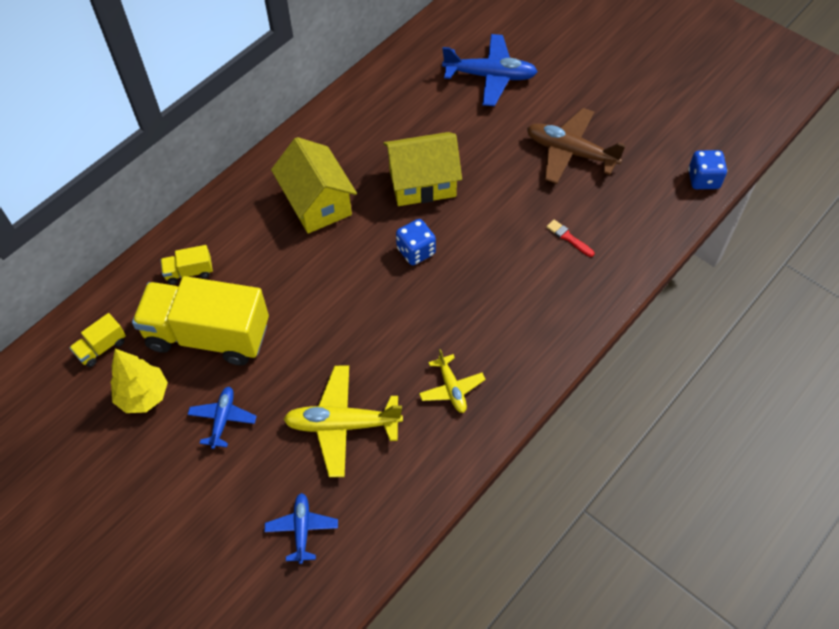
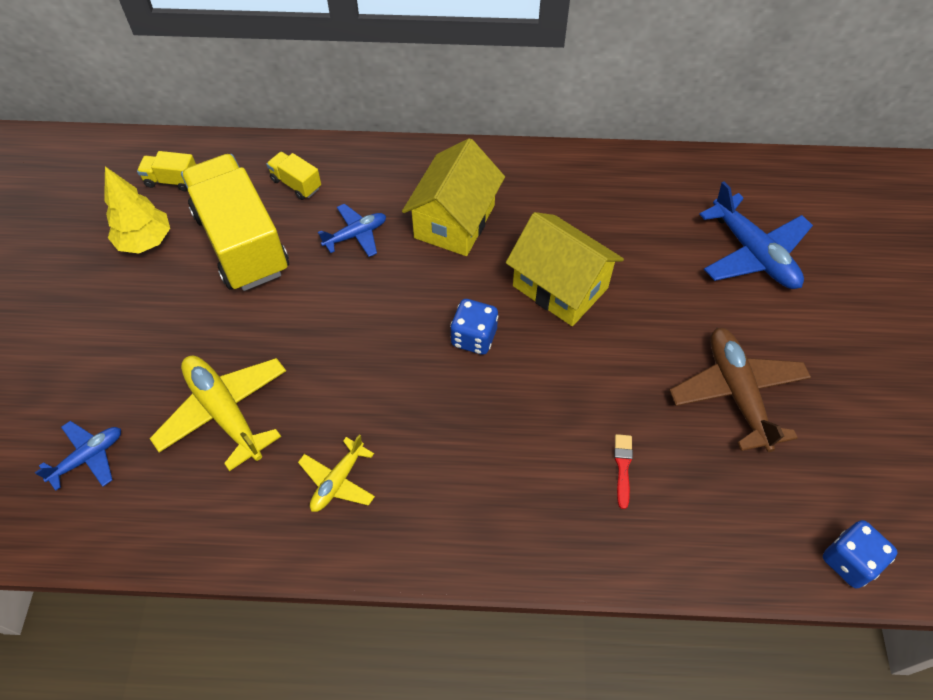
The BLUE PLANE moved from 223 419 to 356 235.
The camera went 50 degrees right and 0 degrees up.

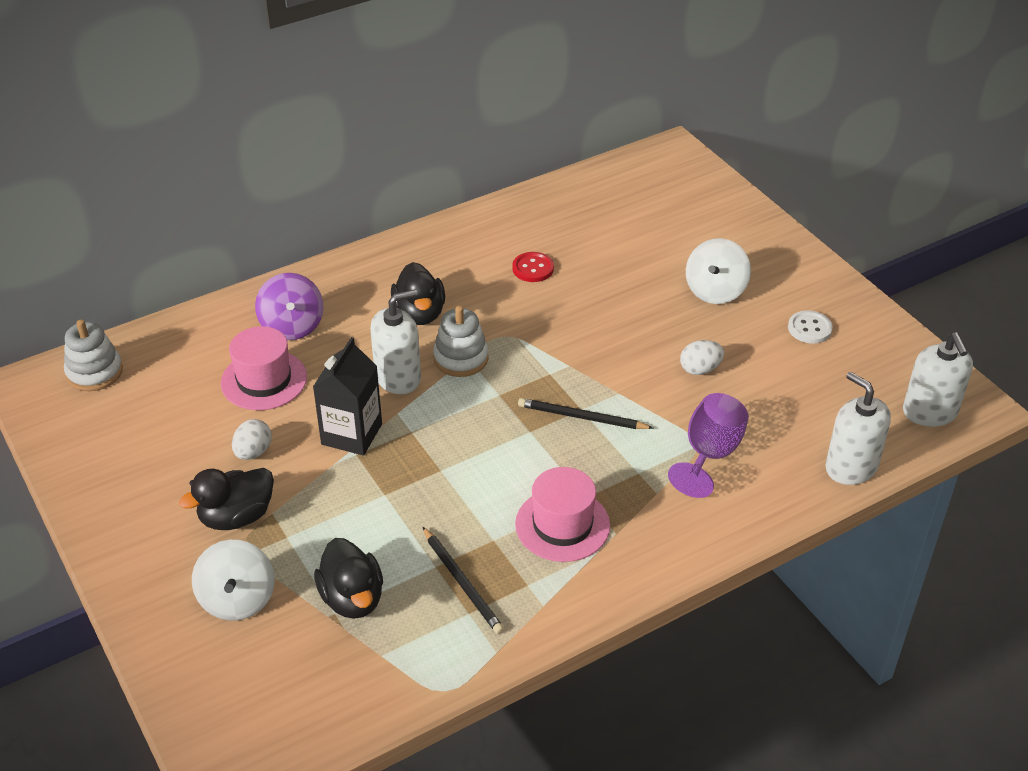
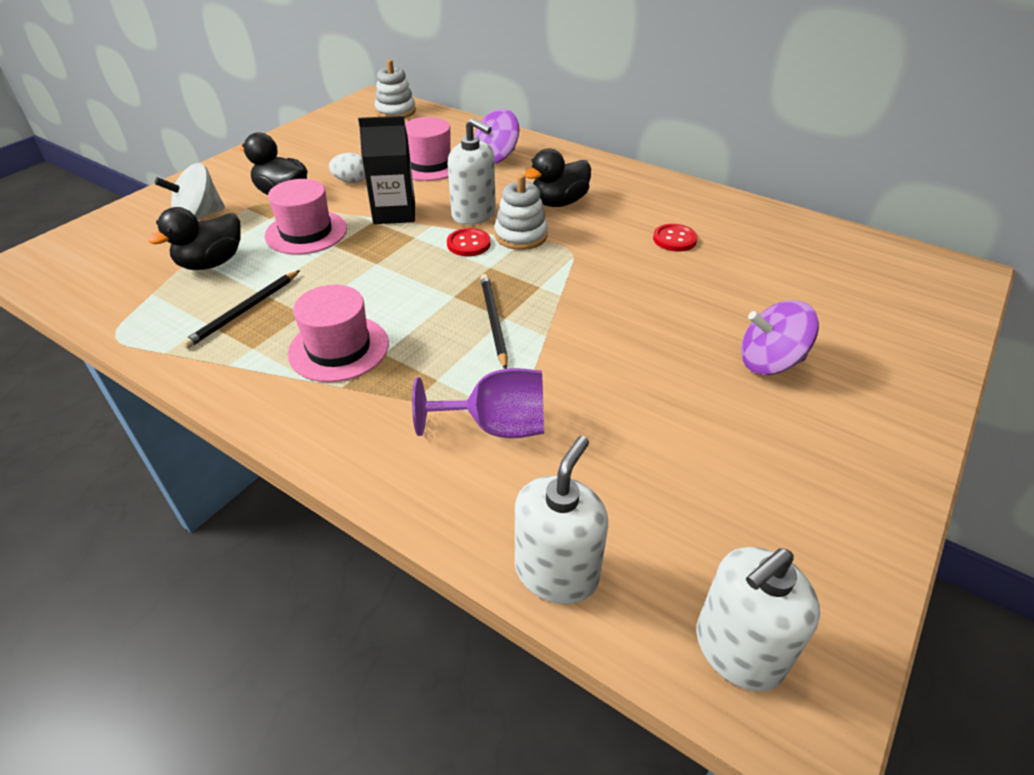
The WHITE EGG at 700 369 disappeared.
The WHITE BUTTON at 809 328 disappeared.
The PINK HAT at 306 232 appeared.
The RED BUTTON at 468 244 appeared.
The WHITE SPINNING TOP at 715 291 became the PURPLE SPINNING TOP at 769 362.
The camera went 65 degrees right and 0 degrees up.

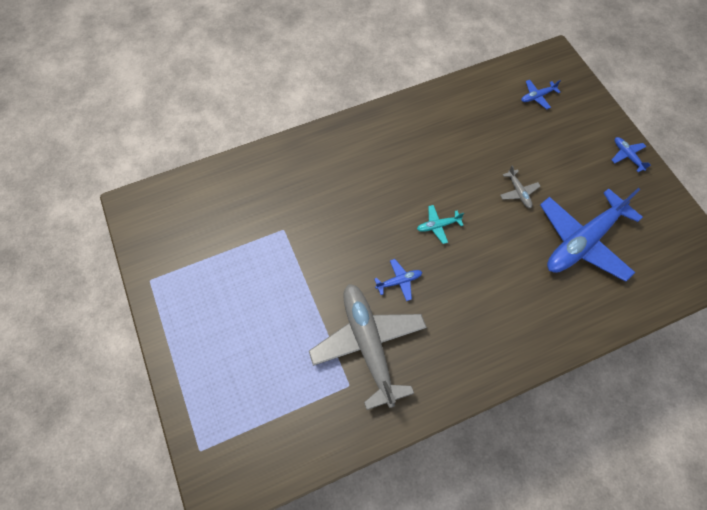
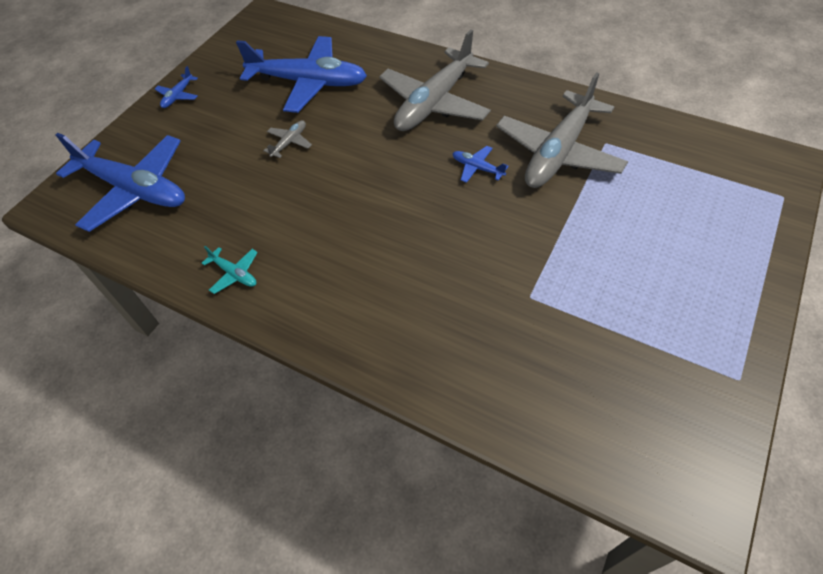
The GREY PLANE at 434 102 appeared.
The TURQUOISE PLANE moved from 438 226 to 234 274.
The BLUE PLANE at 537 96 changed to 2.45 times the size.
The camera went 125 degrees left and 10 degrees down.

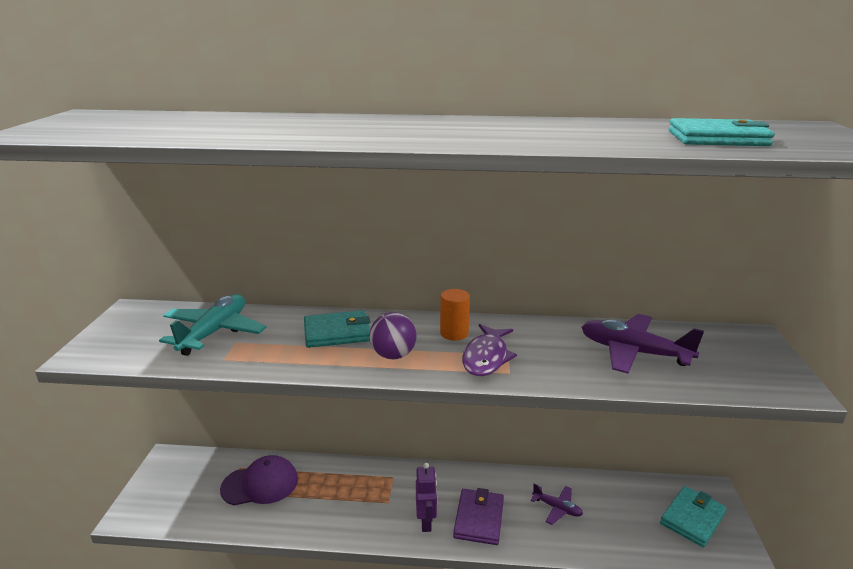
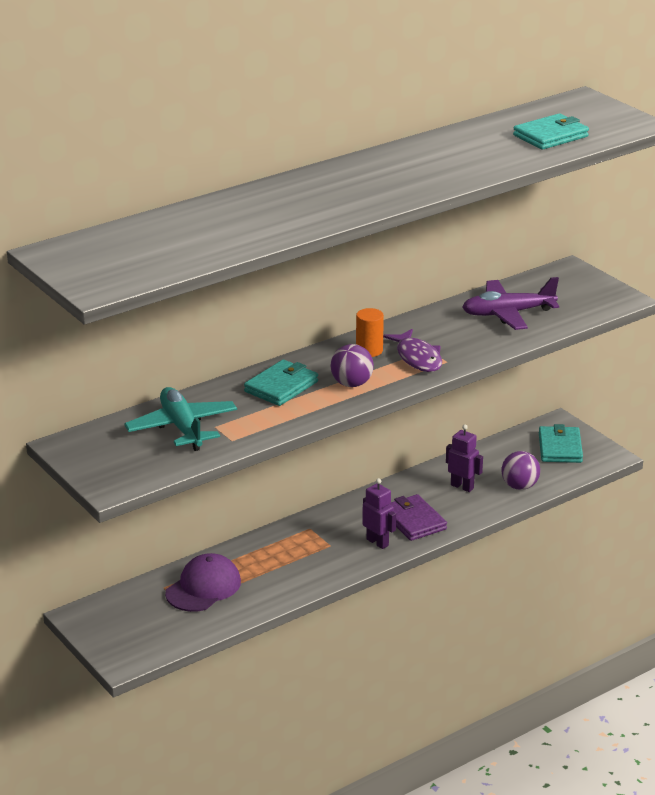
The PURPLE BALL at 519 486 appeared.
The PURPLE PLANE at 557 508 was replaced by the PURPLE ROBOT at 462 486.
The camera went 40 degrees left and 5 degrees up.

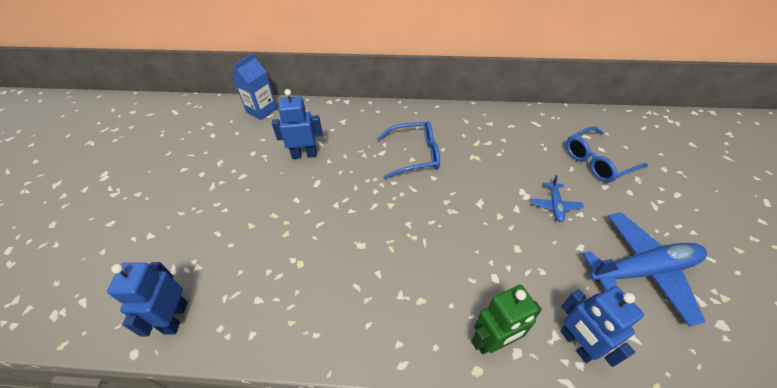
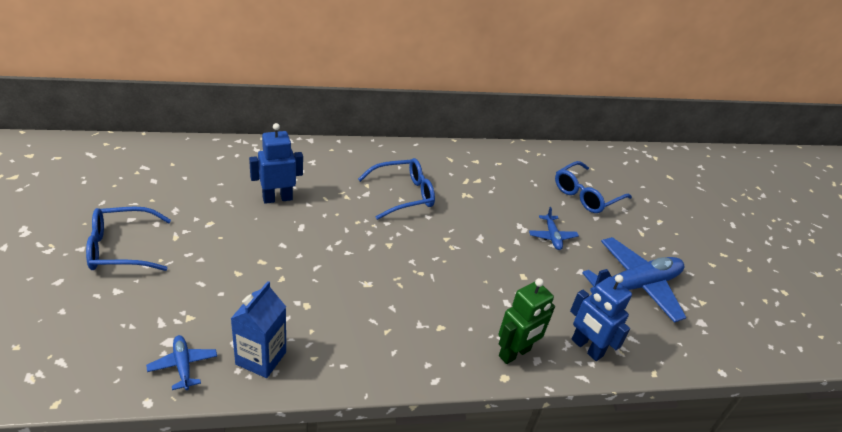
The BLUE GLASSES at 120 248 appeared.
The BLUE CARTON moved from 262 110 to 261 358.
The BLUE ROBOT at 175 317 was replaced by the BLUE PLANE at 183 365.
The camera went 20 degrees left and 10 degrees down.

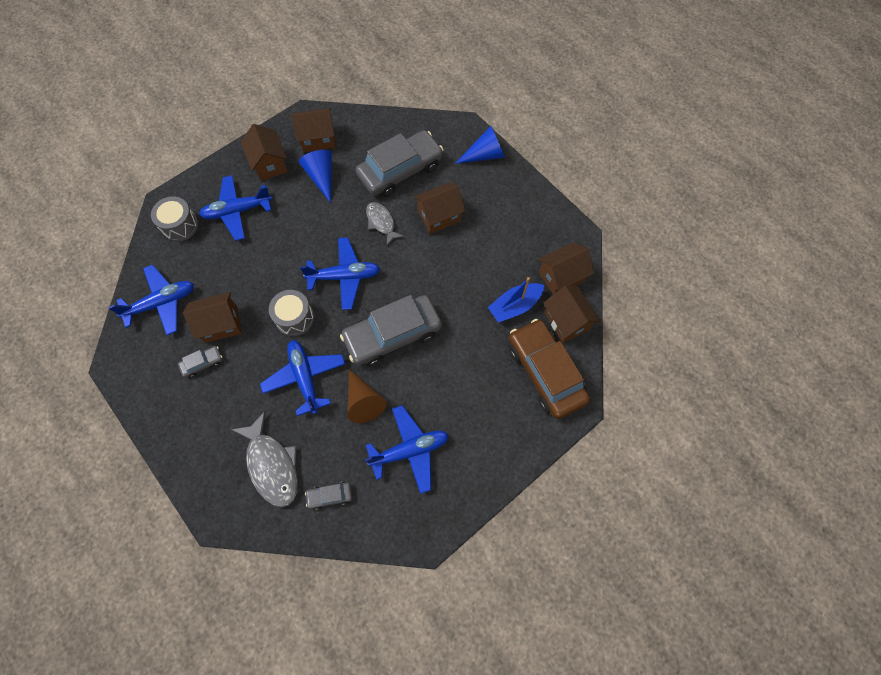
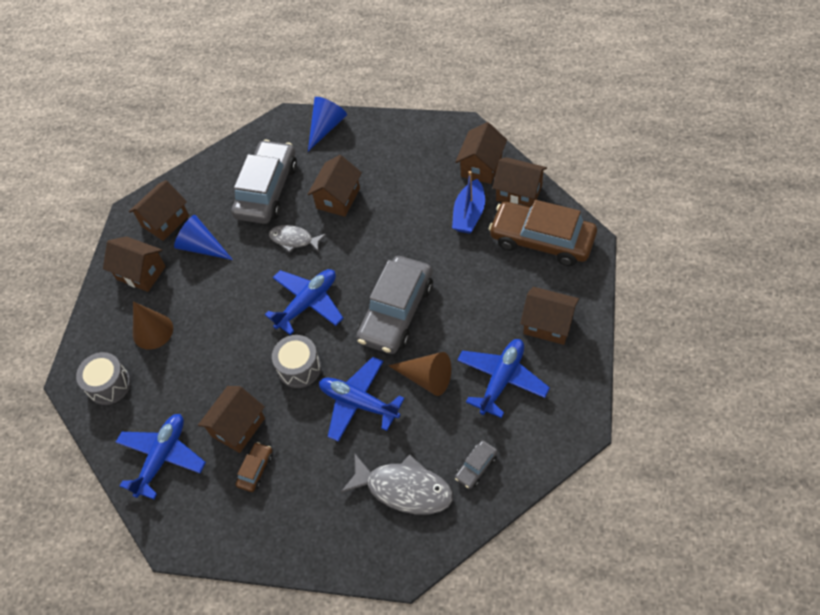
The BROWN HOUSE at 548 324 appeared.
The BLUE PLANE at 237 211 was replaced by the BROWN CONE at 153 331.
The GREY CAR at 202 363 became the BROWN CAR at 255 469.
The camera went 35 degrees left and 10 degrees down.

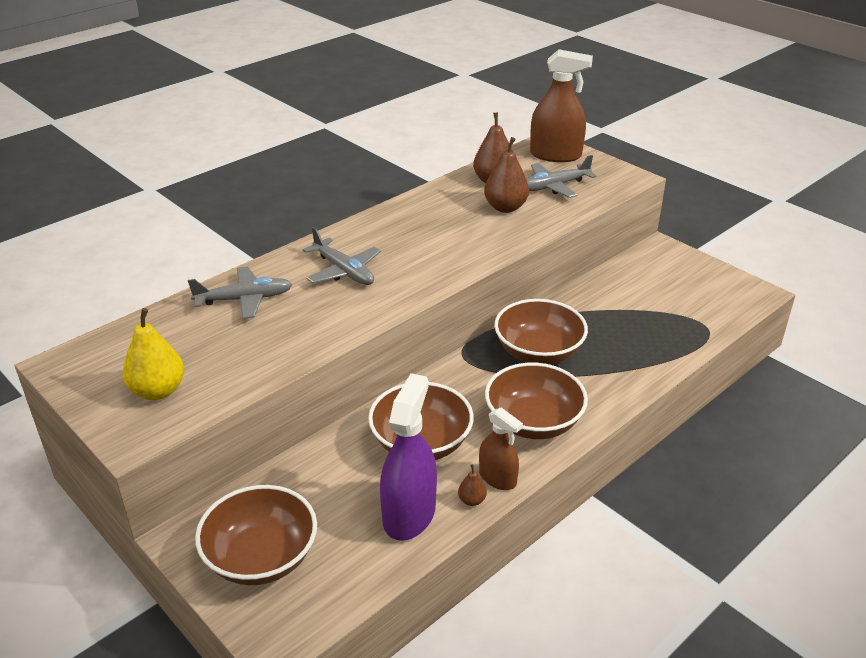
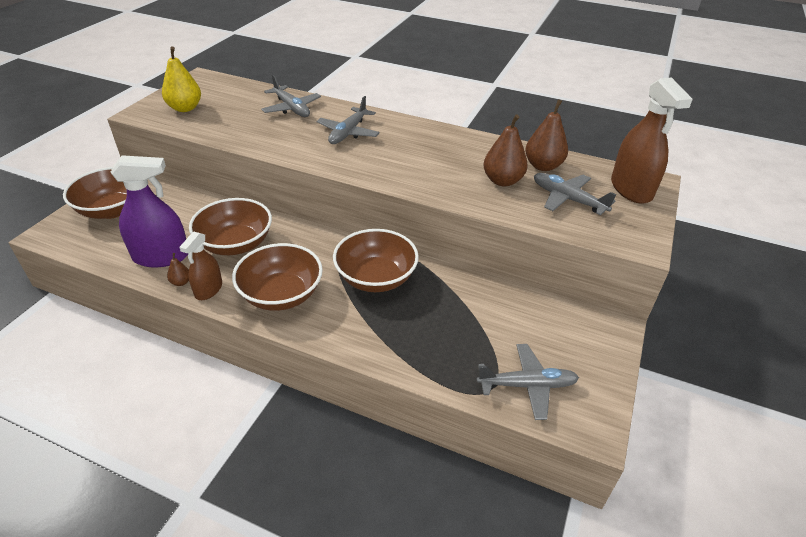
The GREY PLANE at 527 385 appeared.
The camera went 65 degrees right and 5 degrees up.

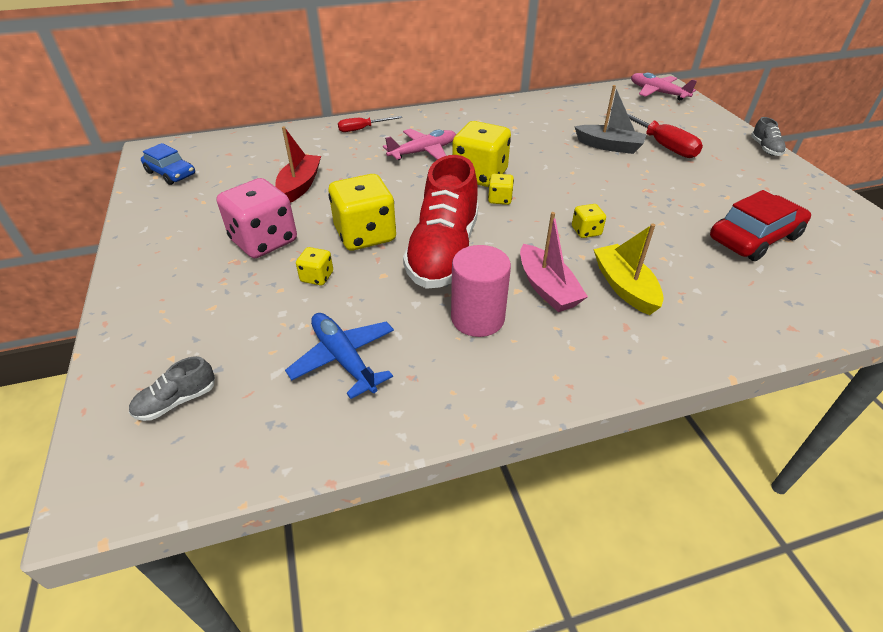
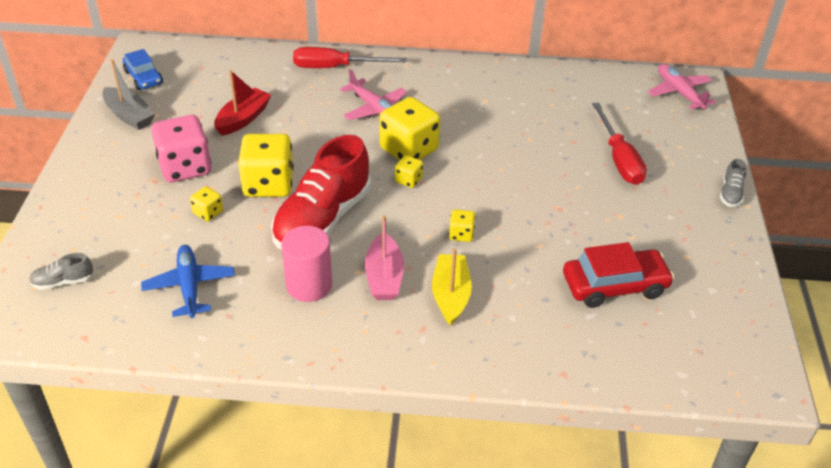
The GREY BOAT moved from 609 146 to 129 116.
The PINK PLANE at 423 152 turned 60 degrees clockwise.
The RED SCREWDRIVER at 363 129 changed to 1.68 times the size.
The camera went 20 degrees right and 0 degrees up.

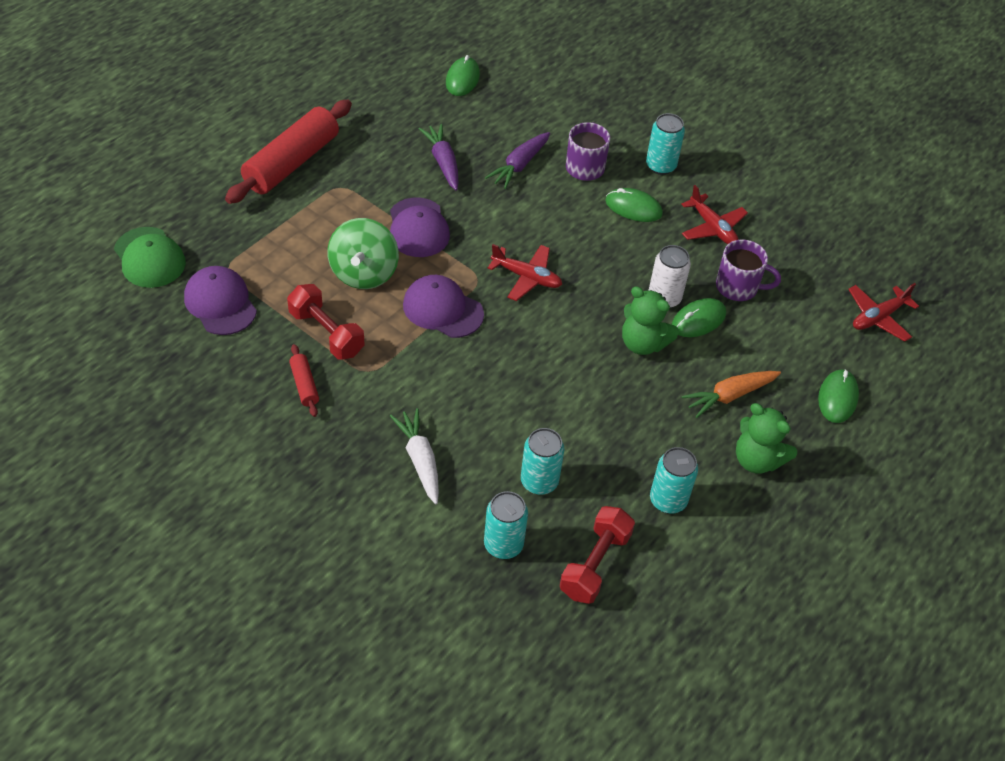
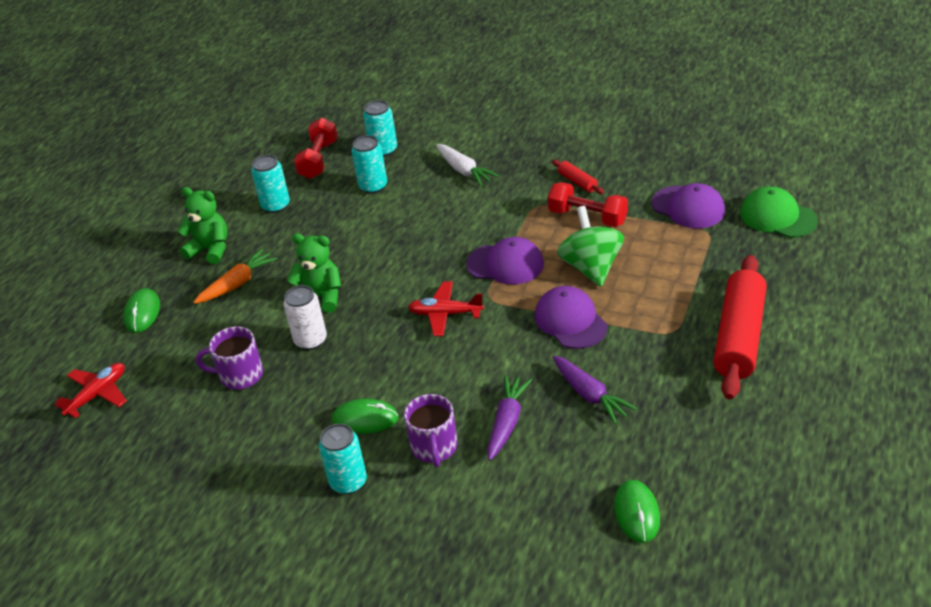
The GREEN MOUSE at 698 320 disappeared.
The RED PLANE at 712 227 disappeared.
The camera went 170 degrees right and 10 degrees down.

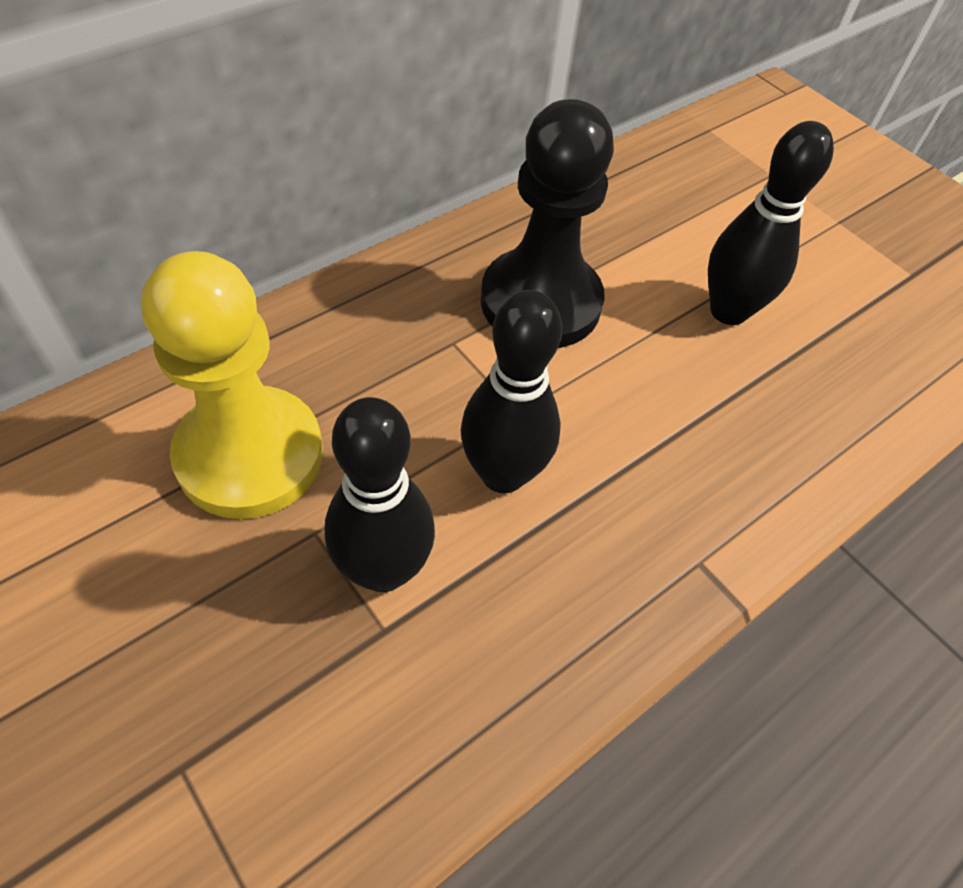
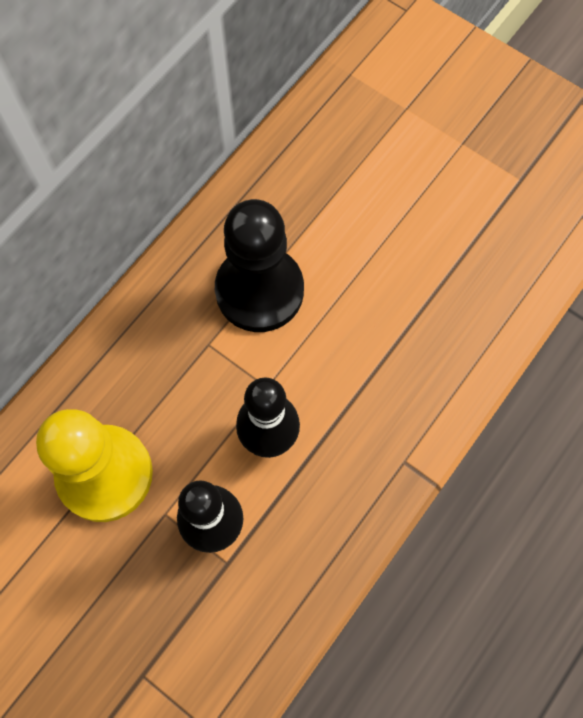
The BLACK BOWLING PIN at 728 311 disappeared.
The camera went 10 degrees left and 15 degrees up.

